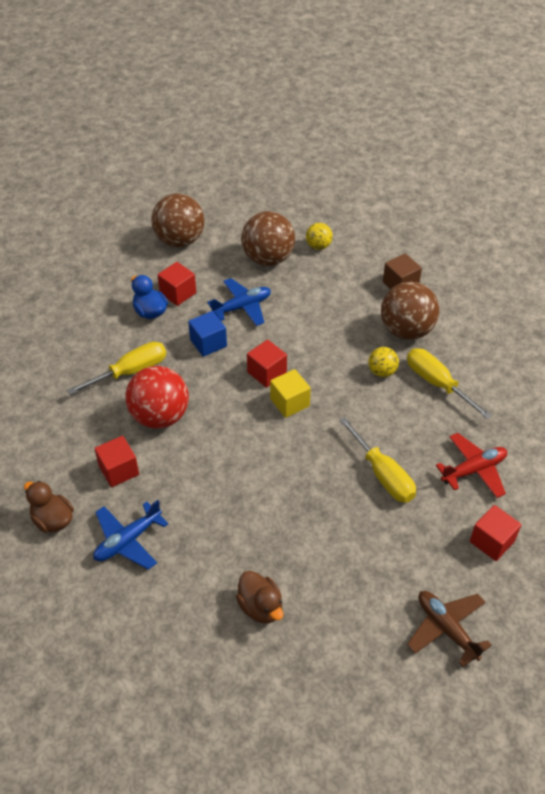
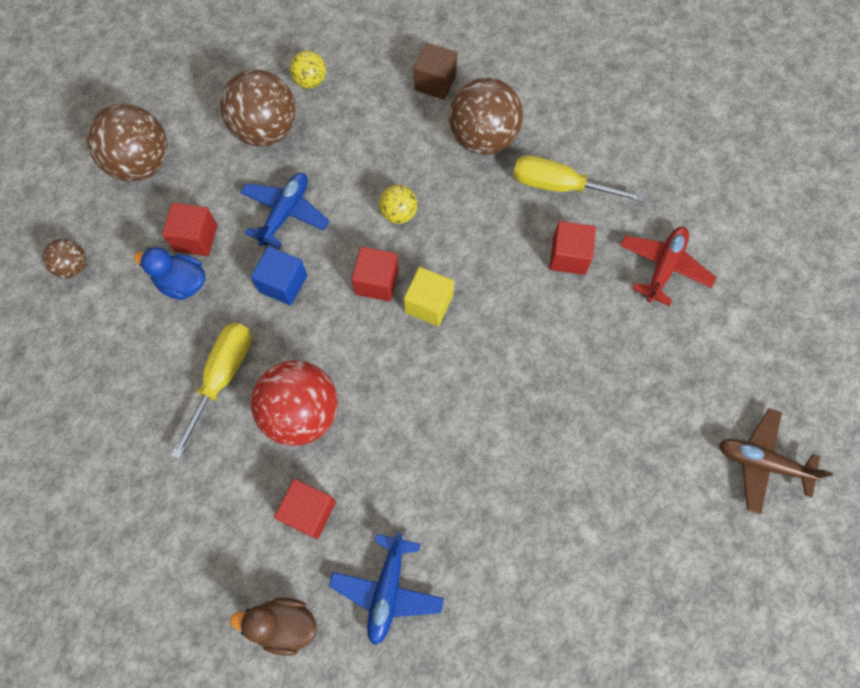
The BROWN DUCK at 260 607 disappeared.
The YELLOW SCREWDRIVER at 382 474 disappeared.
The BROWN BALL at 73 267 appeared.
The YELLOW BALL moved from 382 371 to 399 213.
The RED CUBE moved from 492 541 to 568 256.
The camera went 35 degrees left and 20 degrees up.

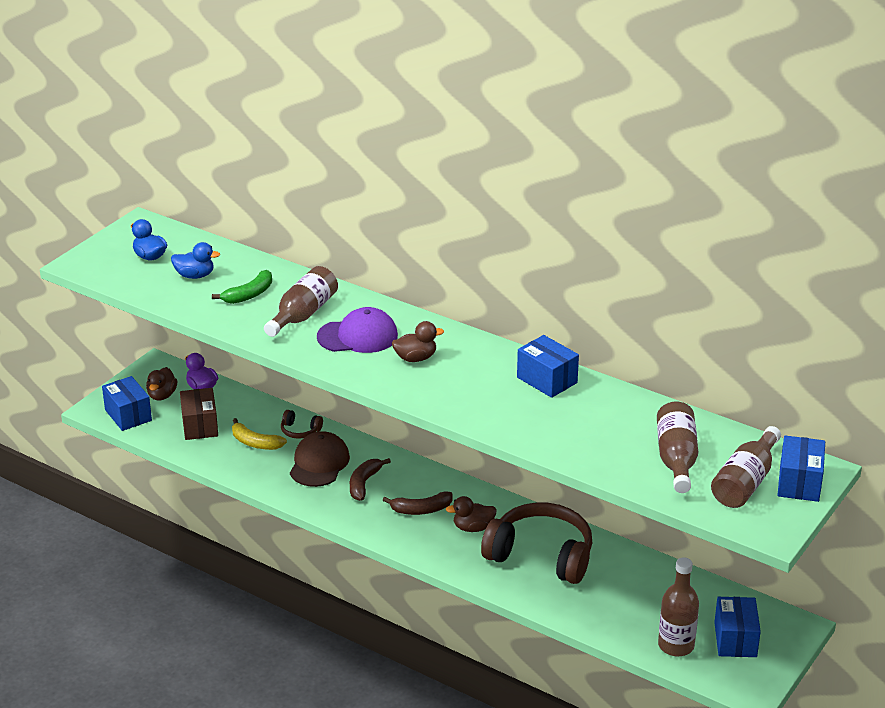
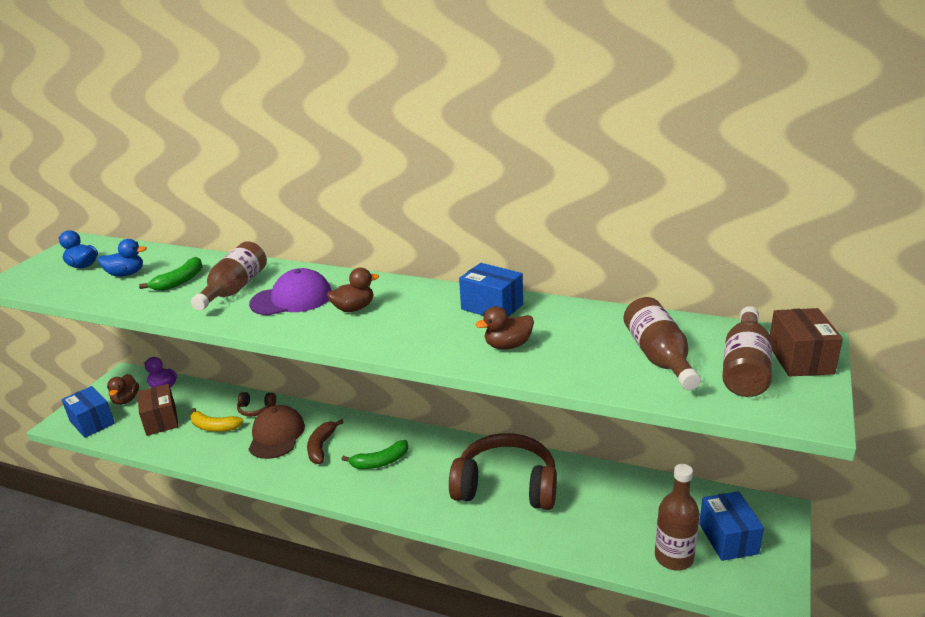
The BROWN DUCK moved from 473 528 to 508 345.
The BROWN BANANA at 421 510 became the GREEN BANANA at 380 462.
The BLUE BOX at 799 483 became the BROWN BOX at 800 359.
The camera went 10 degrees left and 5 degrees down.

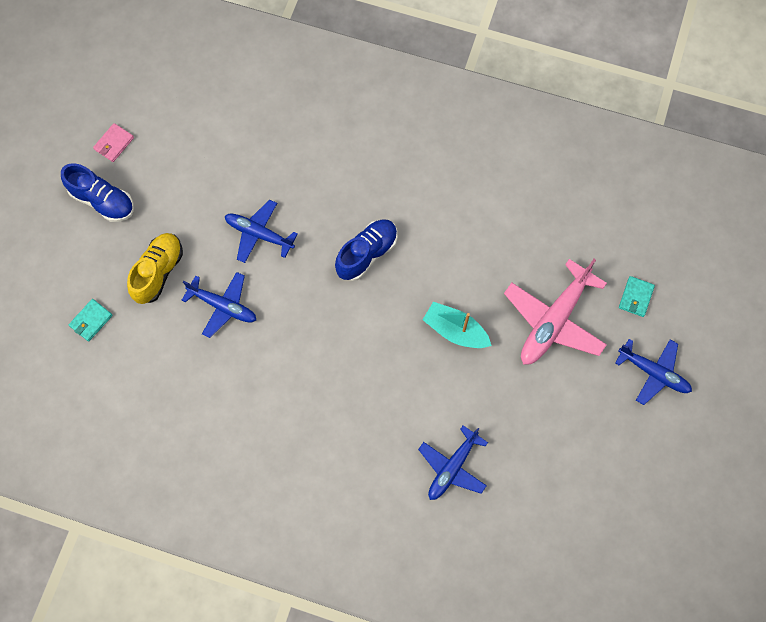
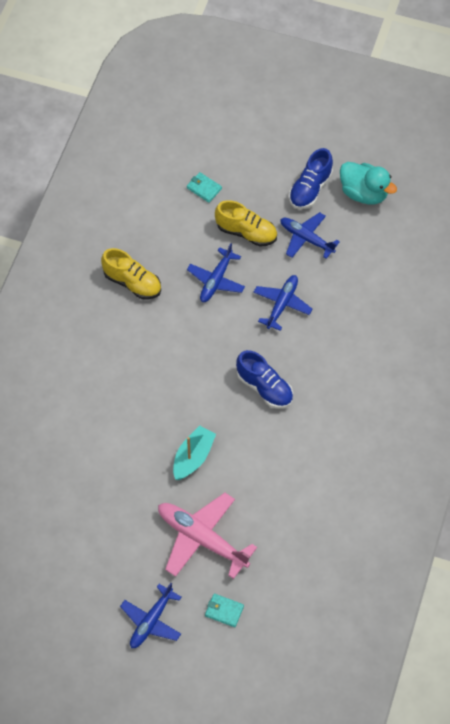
The YELLOW SHOE at 132 283 appeared.
The BLUE PLANE moved from 452 467 to 306 238.
The PINK WALLET at 114 143 was replaced by the TURQUOISE DUCK at 364 193.
The camera went 90 degrees right and 10 degrees down.

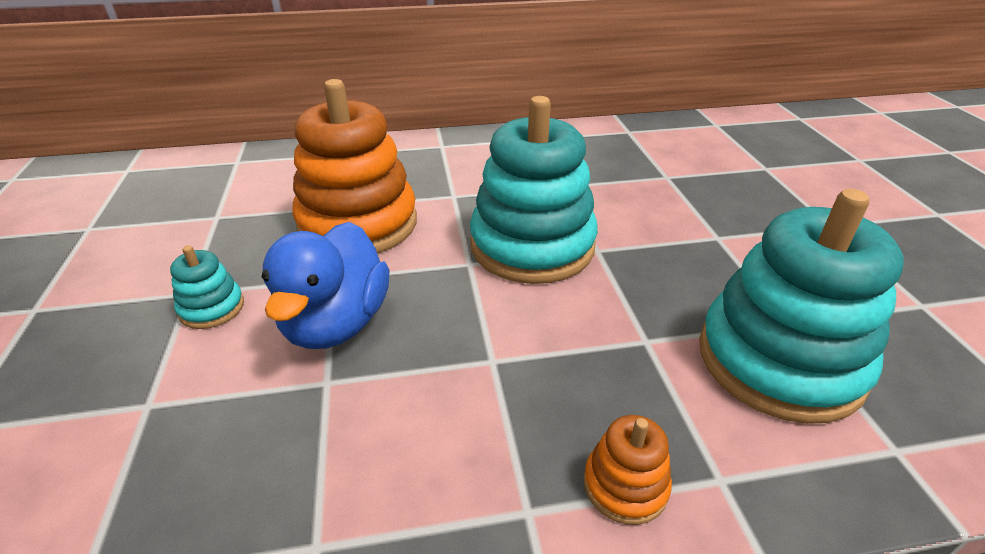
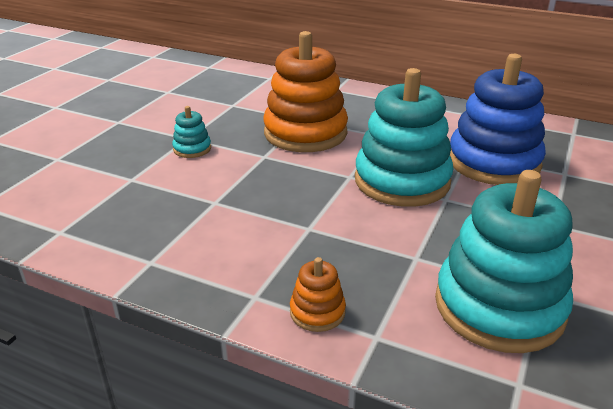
The BLUE DUCK at 336 323 disappeared.
The BLUE STACKING TOY at 493 162 appeared.
The camera went 35 degrees right and 5 degrees down.

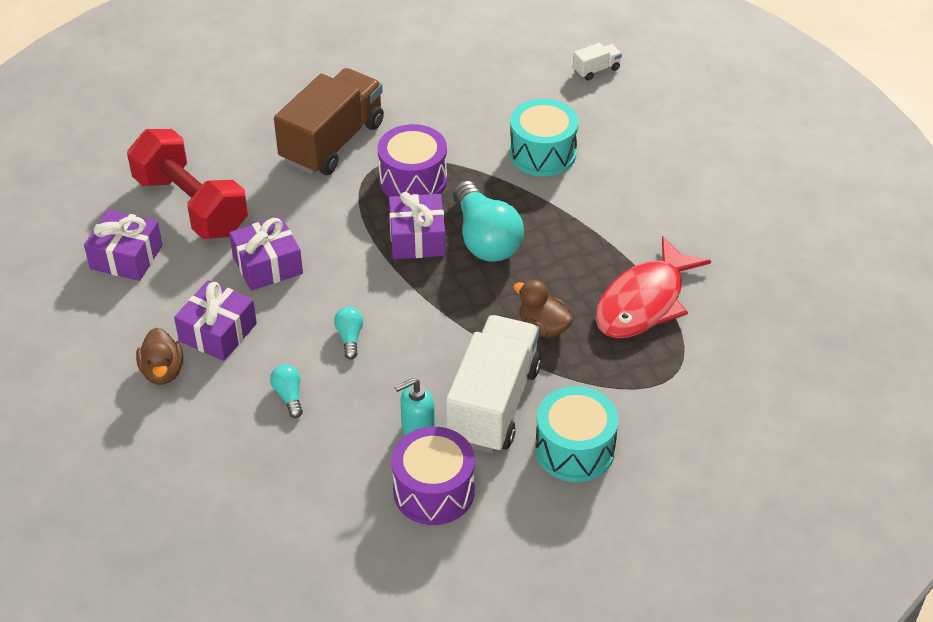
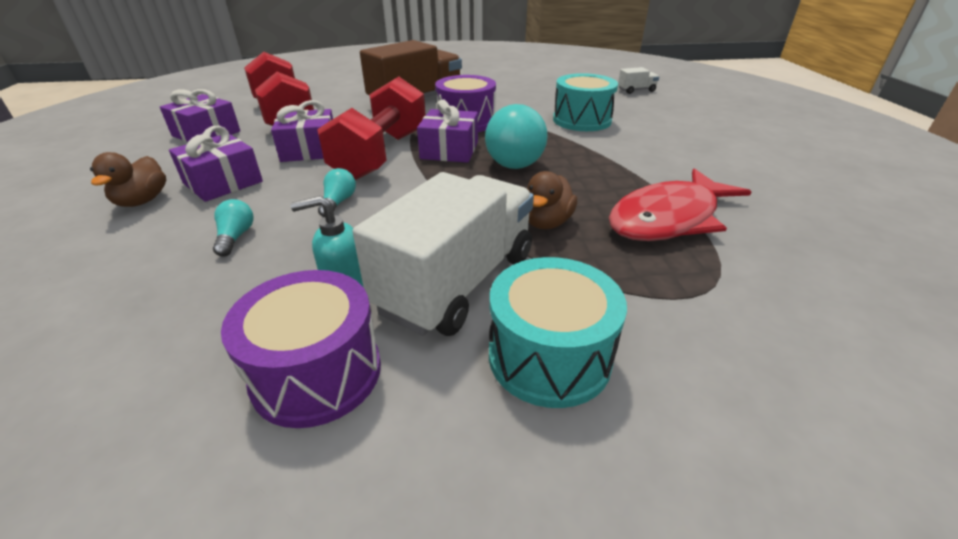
The RED DUMBBELL at 381 155 appeared.
The BROWN DUCK at 543 327 turned 120 degrees counterclockwise.
The camera went 15 degrees right and 10 degrees down.

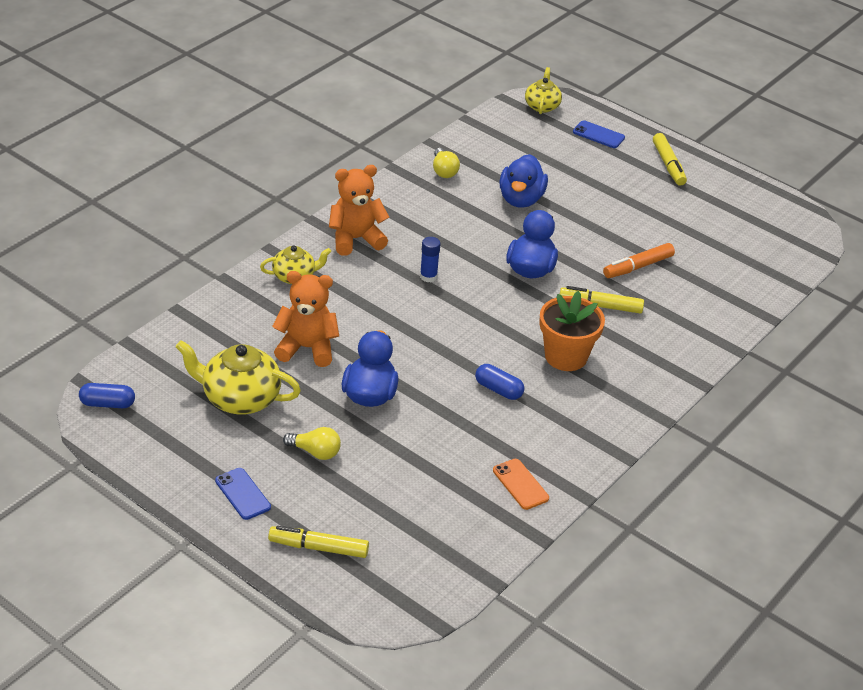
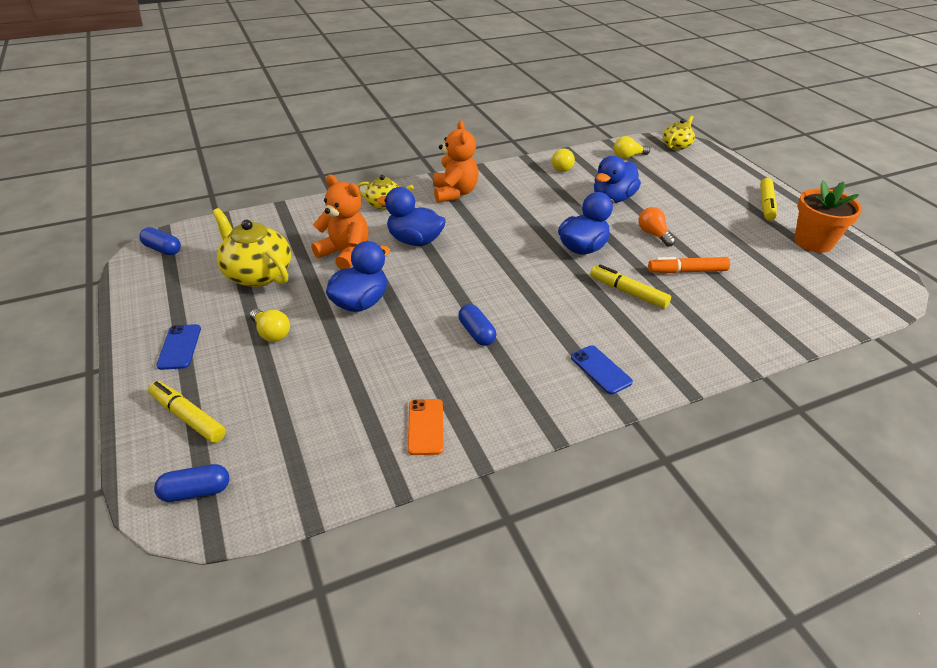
The BLUE GLUE STICK at 428 276 disappeared.
The BLUE CAPSULE at 196 491 appeared.
The BLUE DUCK at 414 241 appeared.
The YELLOW LIGHT BULB at 628 156 appeared.
The ORANGE LIGHT BULB at 653 234 appeared.
The ORANGE FLOWER POT moved from 566 356 to 813 242.
The BLUE PHONE moved from 598 135 to 600 370.
The ORANGE TEDDY BEAR at 355 239 turned 75 degrees clockwise.
The camera went 30 degrees right and 0 degrees up.

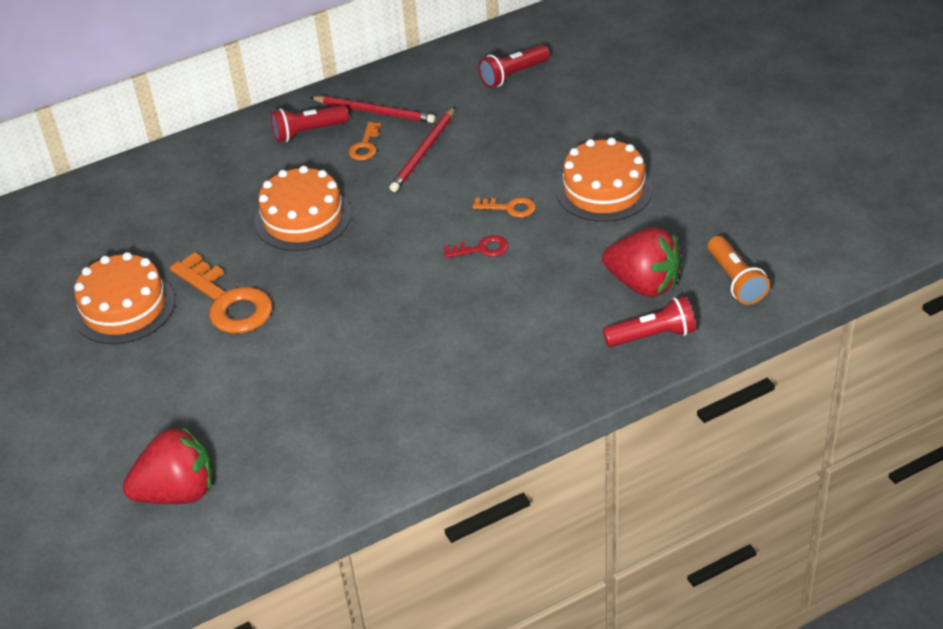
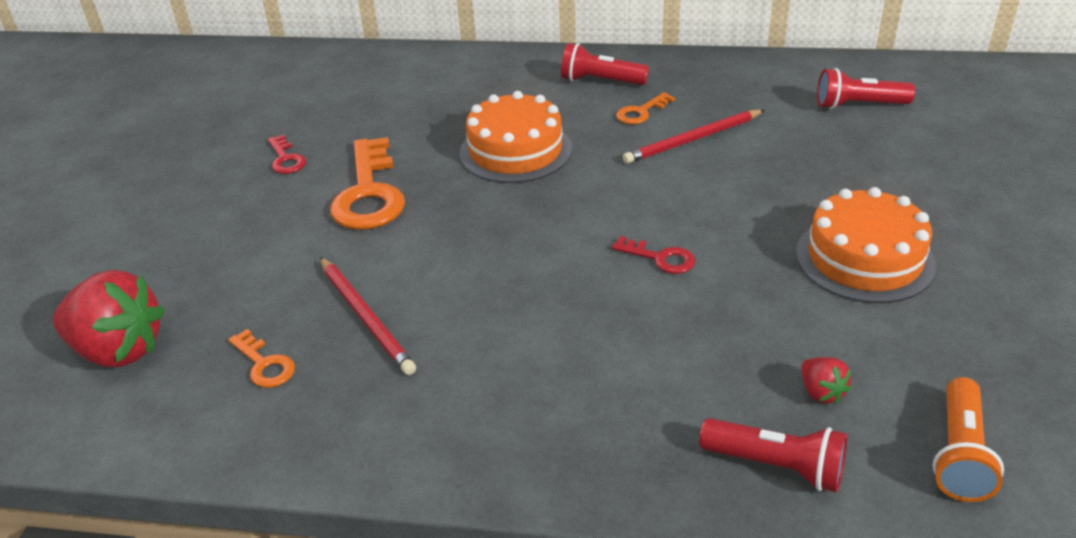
The RED PENCIL moved from 375 112 to 366 317.
The ORANGE KEY moved from 509 208 to 264 364.
The ORANGE CAKE at 124 307 was replaced by the RED KEY at 286 159.
The RED STRAWBERRY at 643 284 changed to 0.45 times the size.
The camera went 35 degrees right and 5 degrees down.

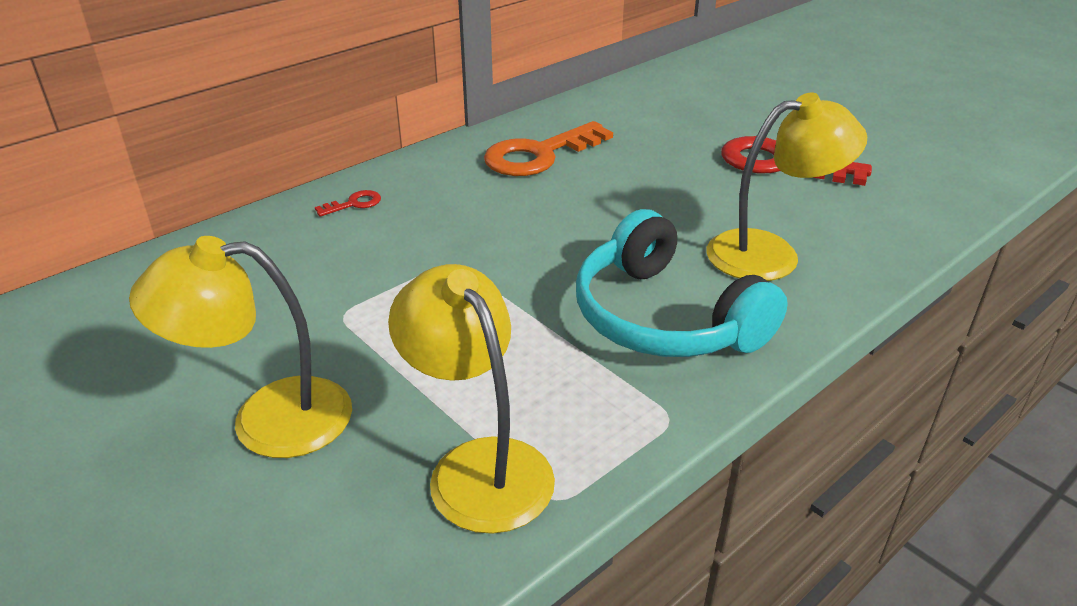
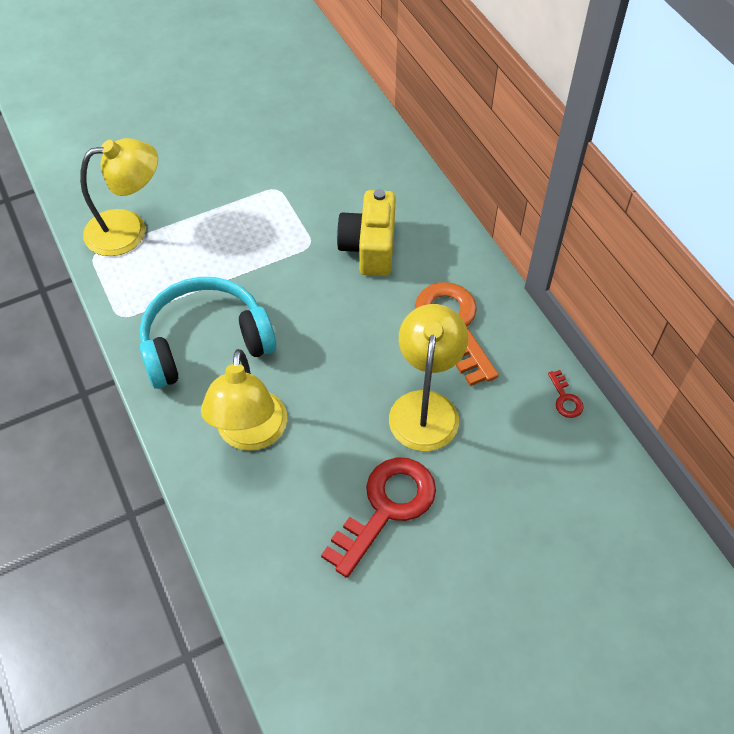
The YELLOW CAMERA at 369 247 appeared.
The YELLOW LAMP moved from 267 419 to 425 407.
The RED KEY moved from 354 204 to 565 398.
The camera went 105 degrees right and 20 degrees up.

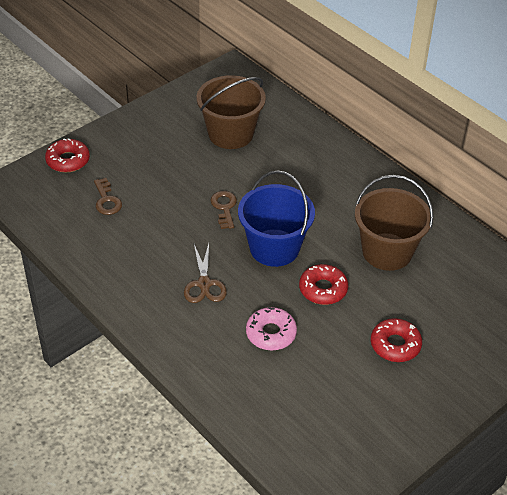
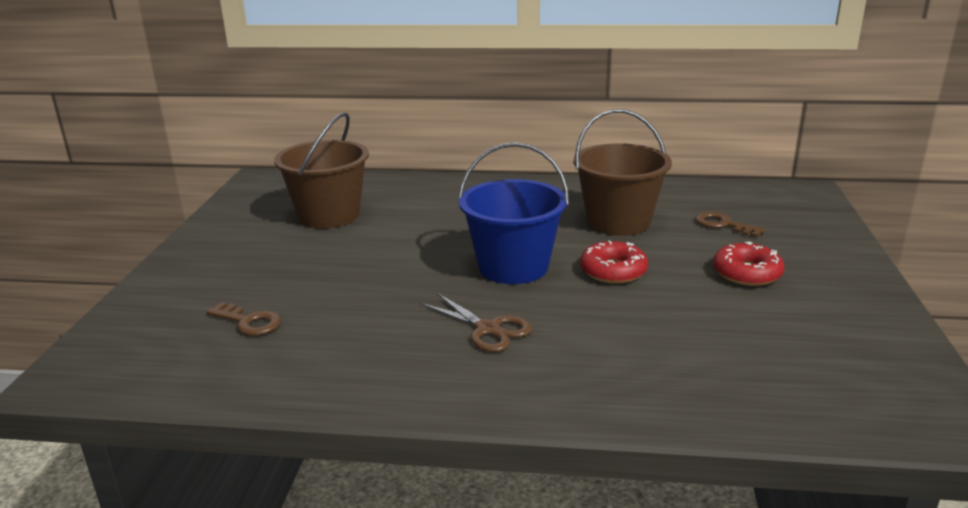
The RED DONUT at 68 160 disappeared.
The PINK DONUT at 271 333 disappeared.
The BROWN KEY moved from 224 208 to 723 225.
The camera went 40 degrees left and 20 degrees down.

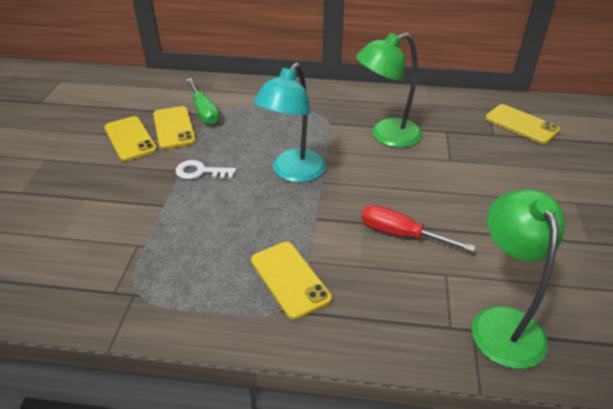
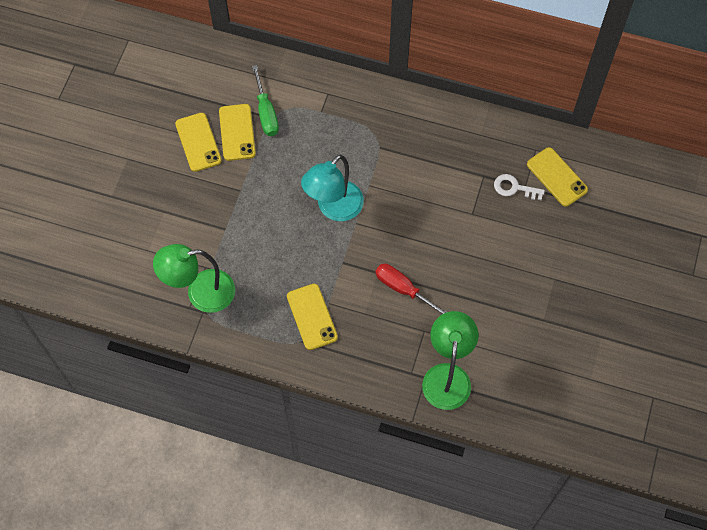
The WHITE KEY moved from 200 172 to 514 188.
The GREEN LAMP moved from 386 136 to 200 293.
The camera went 10 degrees right and 25 degrees up.

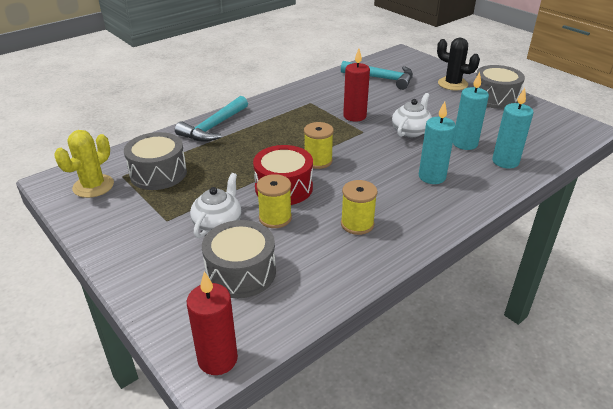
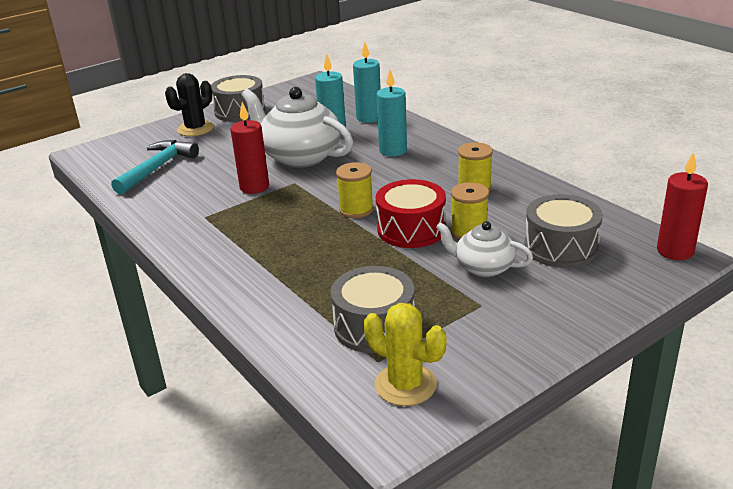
The TURQUOISE HAMMER at 213 127 disappeared.
The WHITE TEAPOT at 411 131 changed to 1.78 times the size.
The camera went 85 degrees left and 5 degrees down.

